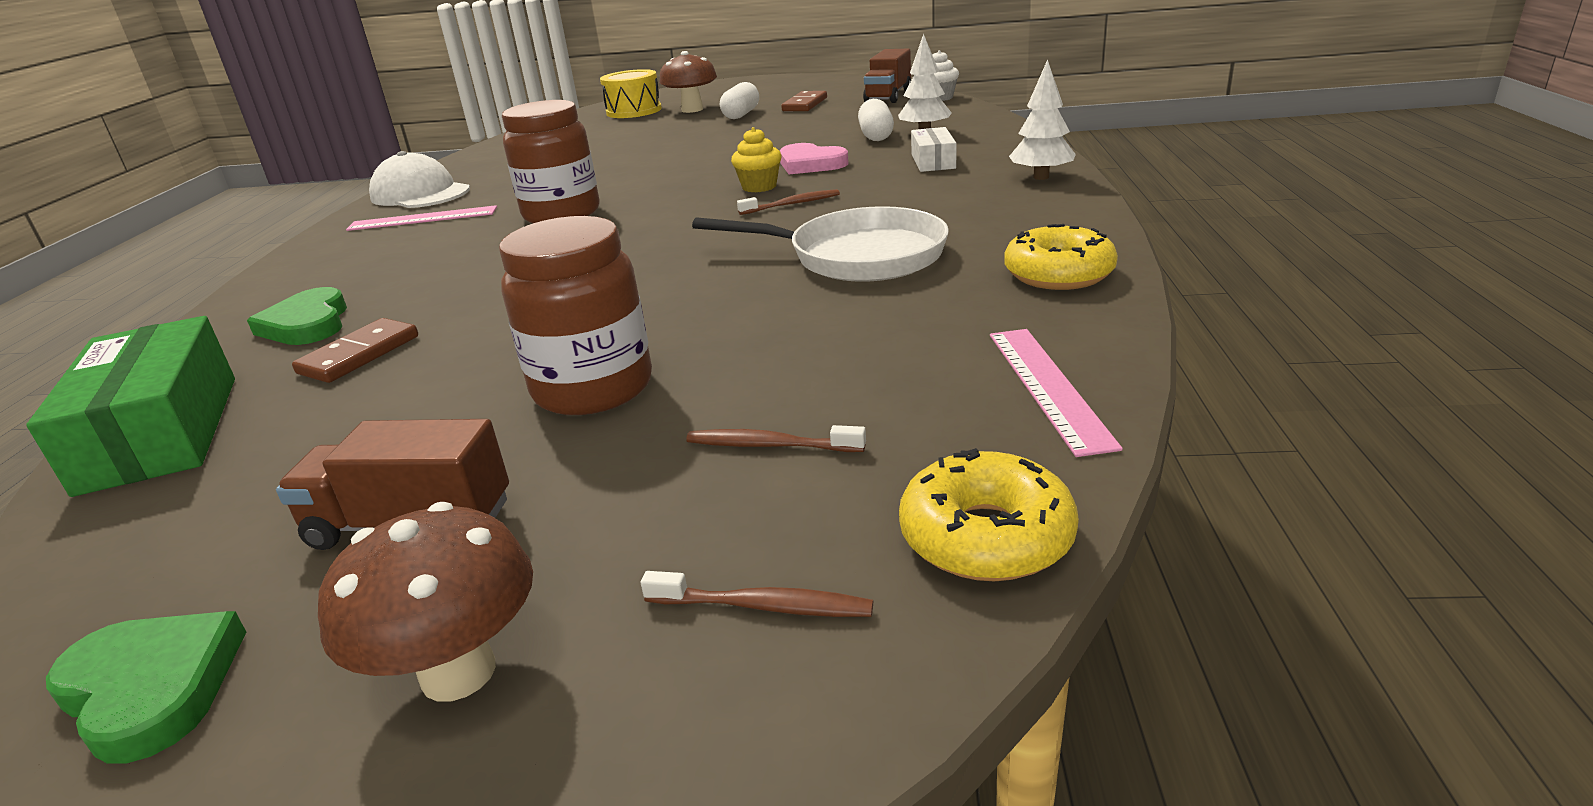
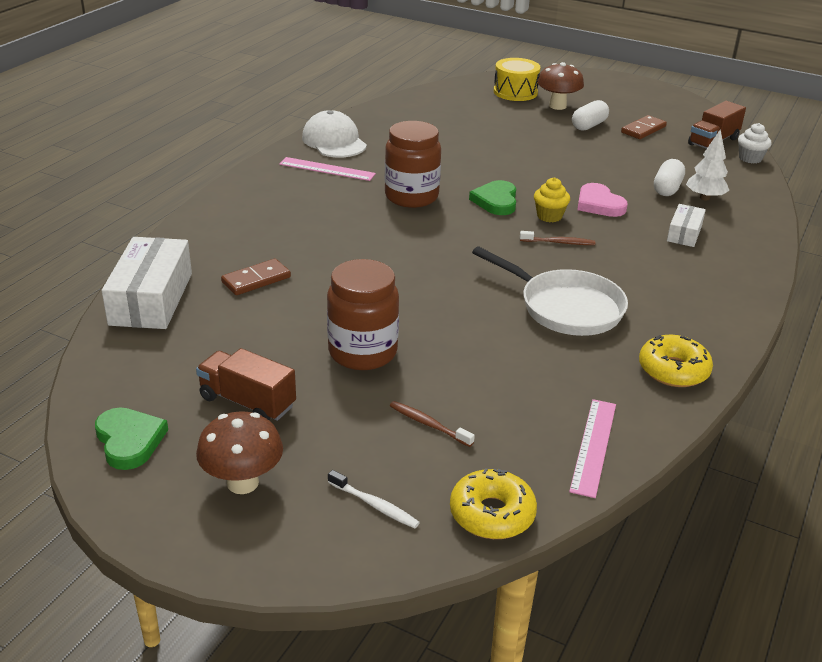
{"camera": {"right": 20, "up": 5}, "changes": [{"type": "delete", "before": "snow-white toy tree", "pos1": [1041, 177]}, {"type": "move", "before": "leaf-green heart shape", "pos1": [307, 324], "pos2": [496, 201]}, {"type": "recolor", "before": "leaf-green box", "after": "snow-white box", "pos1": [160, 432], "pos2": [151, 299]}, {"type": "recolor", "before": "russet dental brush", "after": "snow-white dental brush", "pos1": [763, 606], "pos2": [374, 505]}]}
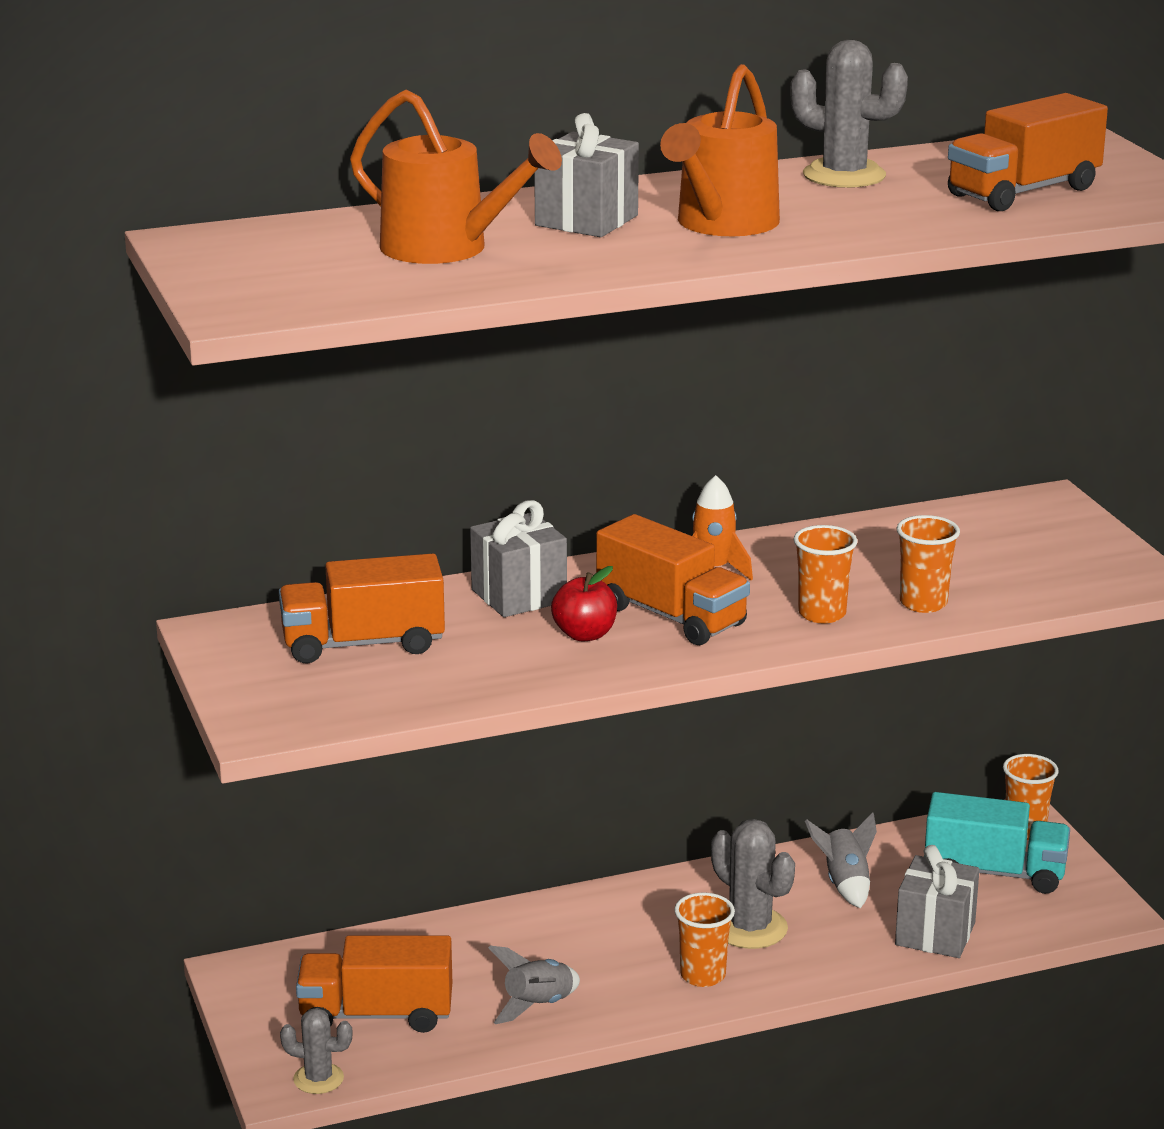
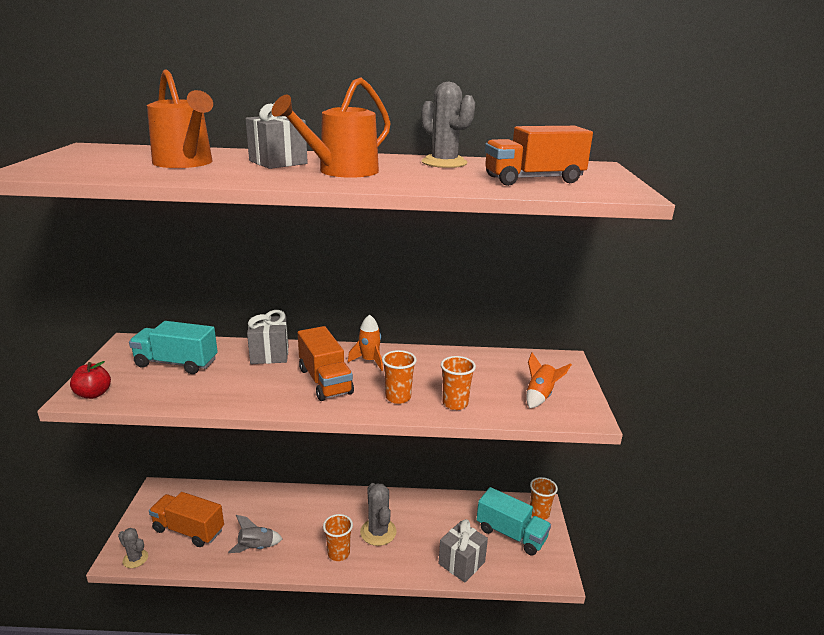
{"camera": {"right": 20, "up": 0}, "changes": [{"type": "delete", "before": "ash-grey toy rocket", "pos1": [845, 884]}, {"type": "insert", "after": "bright orange toy rocket", "pos2": [540, 396]}, {"type": "move", "before": "scarlet apple fruit", "pos1": [584, 634], "pos2": [93, 394]}, {"type": "recolor", "before": "bright orange lorry", "after": "turquoise lorry", "pos1": [363, 644], "pos2": [176, 363]}]}
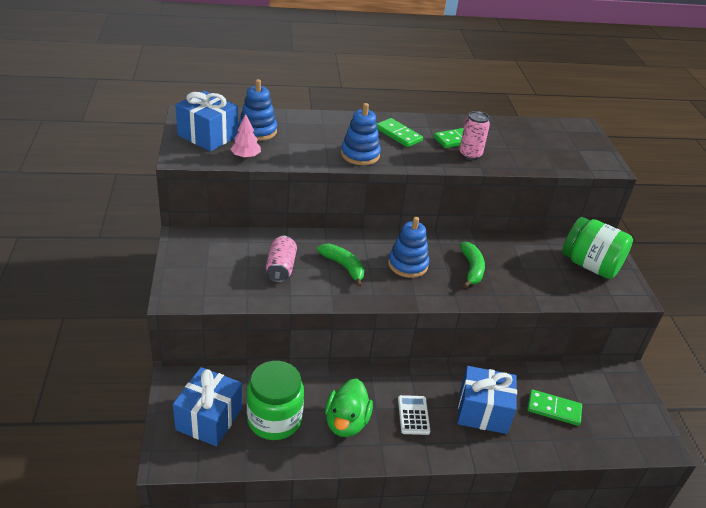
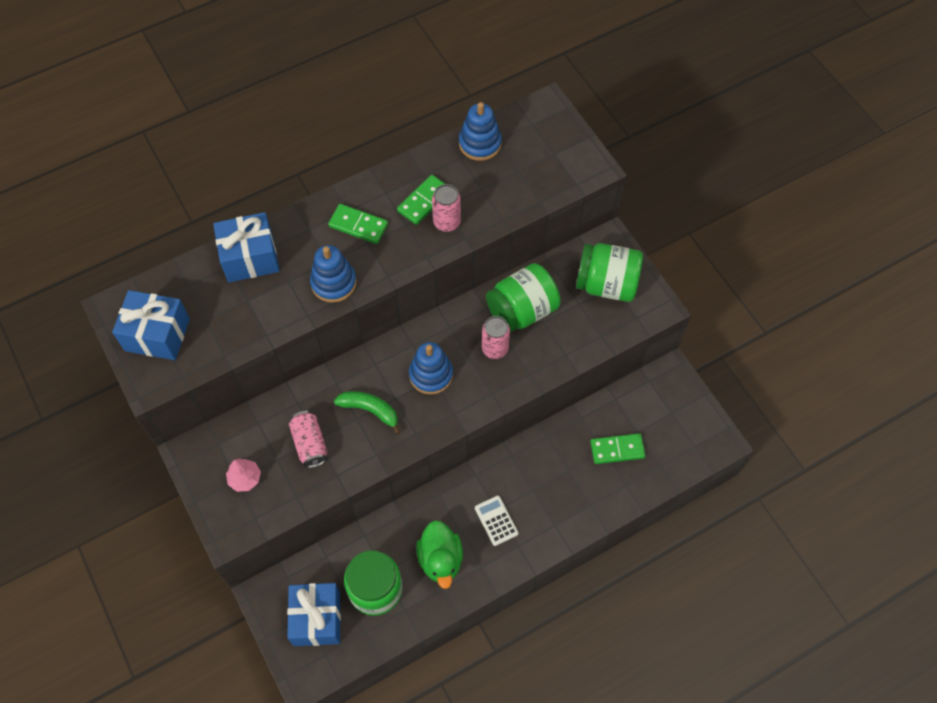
{"camera": {"right": -20, "up": 25}, "changes": [{"type": "insert", "after": "leaf-green jam jar", "pos2": [522, 311]}, {"type": "move", "before": "pink toy tree", "pos1": [246, 156], "pos2": [245, 478]}, {"type": "move", "before": "cobalt ring stacker", "pos1": [257, 131], "pos2": [480, 143]}, {"type": "move", "before": "cobalt wrapped gift", "pos1": [483, 412], "pos2": [250, 258]}, {"type": "replace", "before": "leaf-green banana fruit", "after": "pink tin", "pos1": [472, 269], "pos2": [495, 349]}]}
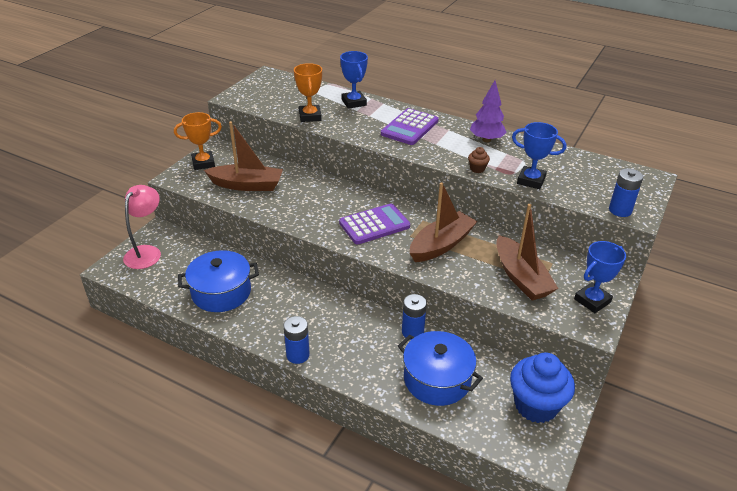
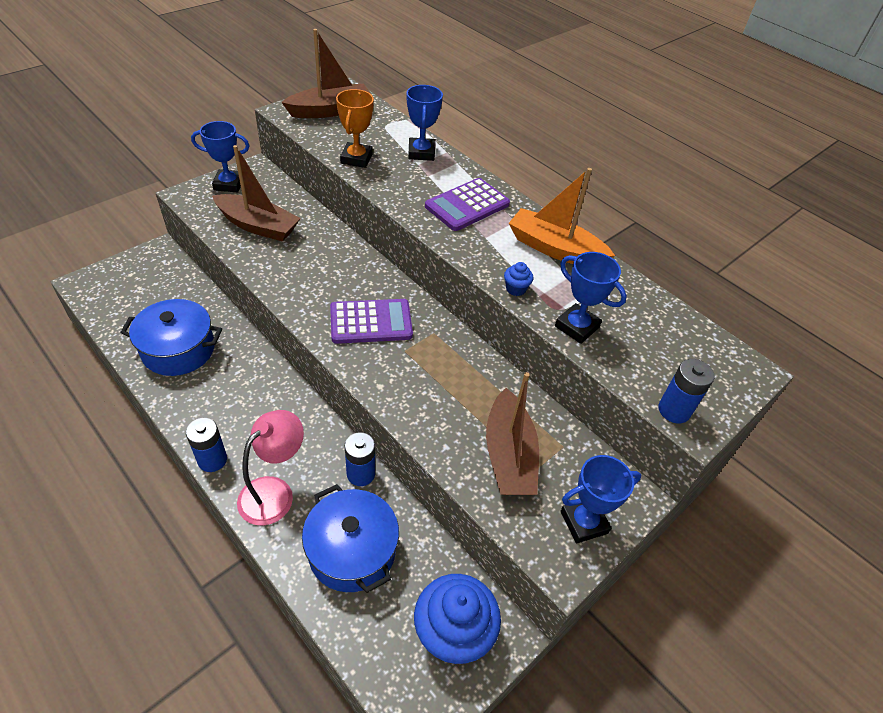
{"camera": {"right": 15, "up": 10}, "changes": [{"type": "move", "before": "pink reading lamp", "pos1": [147, 252], "pos2": [274, 492]}, {"type": "move", "before": "russet toy boat", "pos1": [441, 245], "pos2": [330, 110]}, {"type": "replace", "before": "purple toy tree", "after": "bright orange toy boat", "pos1": [486, 140], "pos2": [555, 249]}, {"type": "recolor", "before": "bright orange trophy", "after": "cobalt trophy", "pos1": [203, 163], "pos2": [229, 184]}, {"type": "recolor", "before": "russet cupcake", "after": "cobalt cupcake", "pos1": [477, 169], "pos2": [515, 289]}]}
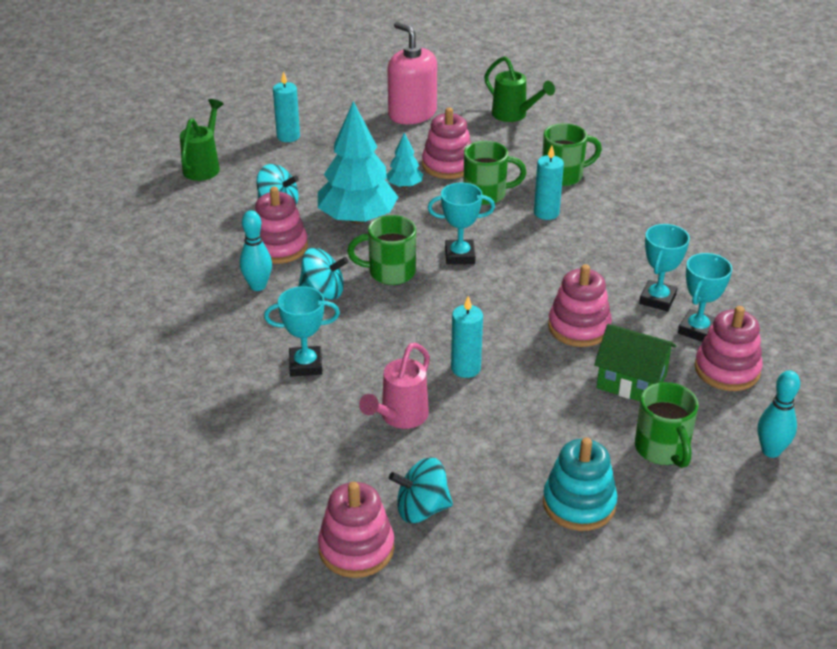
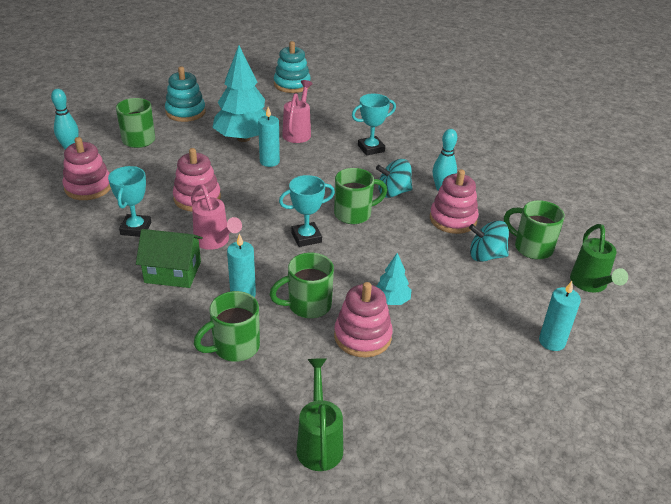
{"camera": {"right": 160, "up": 0}, "changes": [{"type": "delete", "before": "pink pump bottle", "pos1": [412, 114]}, {"type": "delete", "before": "turquoise spinning top", "pos1": [421, 509]}, {"type": "delete", "before": "turquoise trophy", "pos1": [697, 330]}, {"type": "insert", "after": "pink watering pot", "pos2": [215, 242]}, {"type": "insert", "after": "leaf-green coffee mug", "pos2": [531, 247]}, {"type": "move", "before": "turquoise toy tree", "pos1": [357, 218], "pos2": [243, 138]}, {"type": "move", "before": "leaf-green toy house", "pos1": [631, 381], "pos2": [173, 272]}, {"type": "recolor", "before": "pink ring stacker", "after": "turquoise ring stacker", "pos1": [356, 548], "pos2": [292, 84]}, {"type": "rotate", "before": "leaf-green watering pot", "pos1": [514, 115], "pos2": [319, 442], "turn": 60}]}
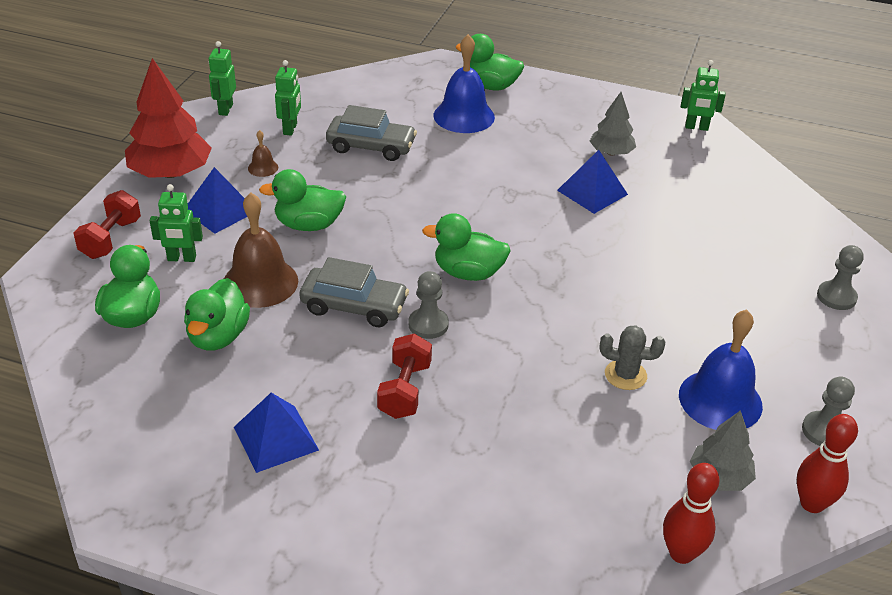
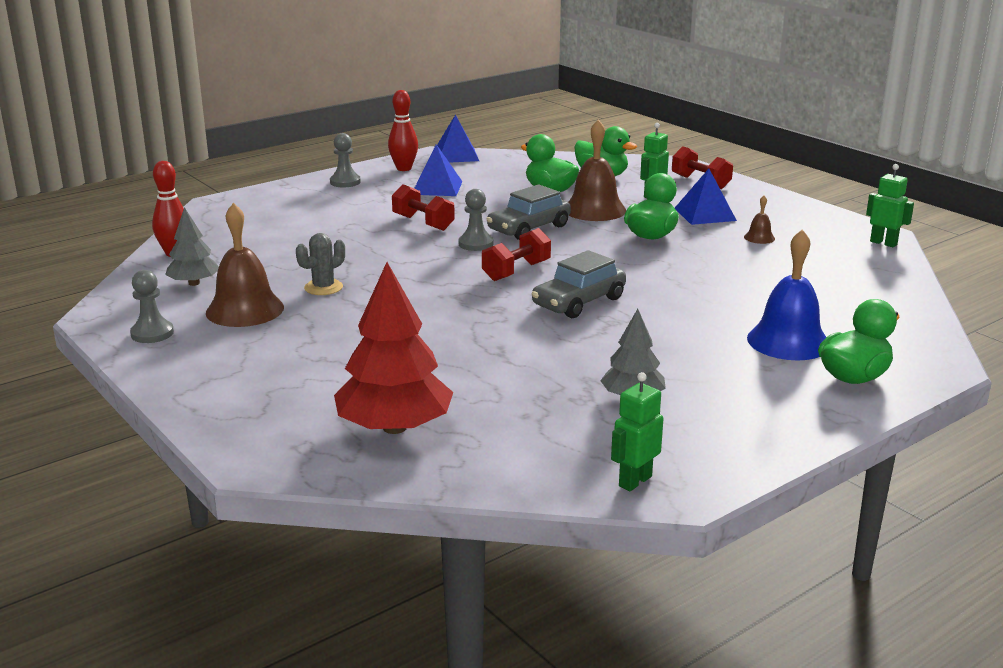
{"camera": {"right": 125, "up": -15}, "changes": [{"type": "delete", "before": "leaf-green toy robot", "pos1": [290, 129]}, {"type": "move", "before": "scarlet toy tree", "pos1": [171, 173], "pos2": [394, 427]}, {"type": "move", "before": "ash-grey toy car", "pos1": [371, 147], "pos2": [579, 302]}, {"type": "move", "before": "cobalt pyramid", "pos1": [592, 192], "pos2": [456, 155]}, {"type": "move", "before": "scarlet skittle", "pos1": [812, 504], "pos2": [404, 168]}, {"type": "move", "before": "ash-grey chess pawn", "pos1": [836, 297], "pos2": [345, 182]}, {"type": "replace", "before": "leaf-green duck", "after": "scarlet dumbbell", "pos1": [468, 273], "pos2": [516, 271]}, {"type": "recolor", "before": "cobalt school bell", "after": "russet school bell", "pos1": [720, 400], "pos2": [245, 310]}]}
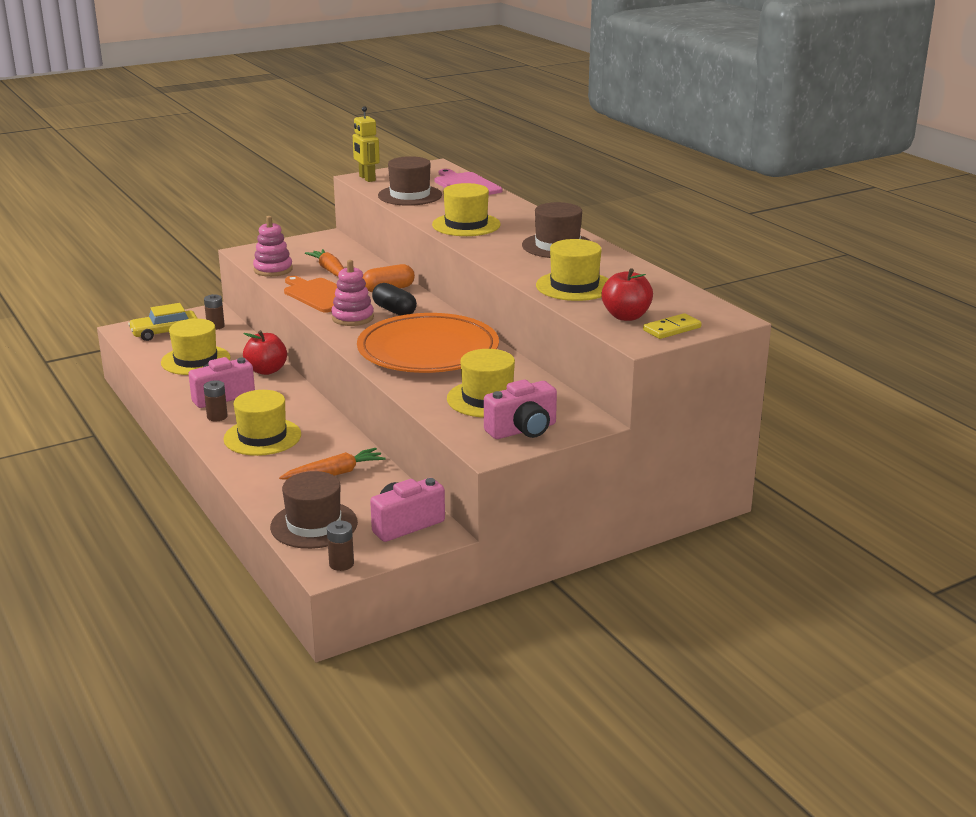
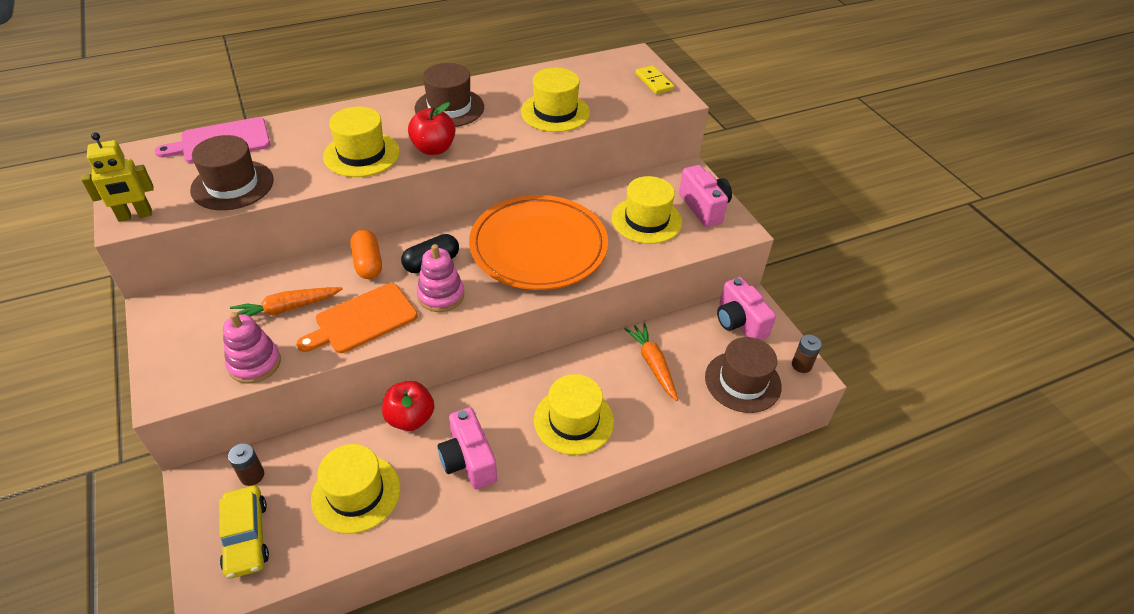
{"camera": {"right": -85, "up": 20}, "changes": [{"type": "delete", "before": "russet battery", "pos1": [217, 417]}, {"type": "move", "before": "scarlet apple fruit", "pos1": [626, 316], "pos2": [434, 149]}]}
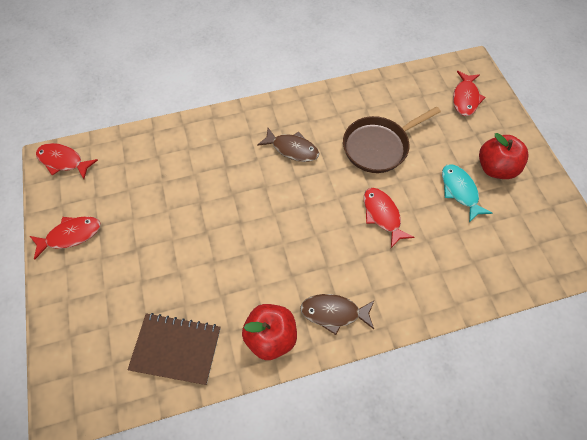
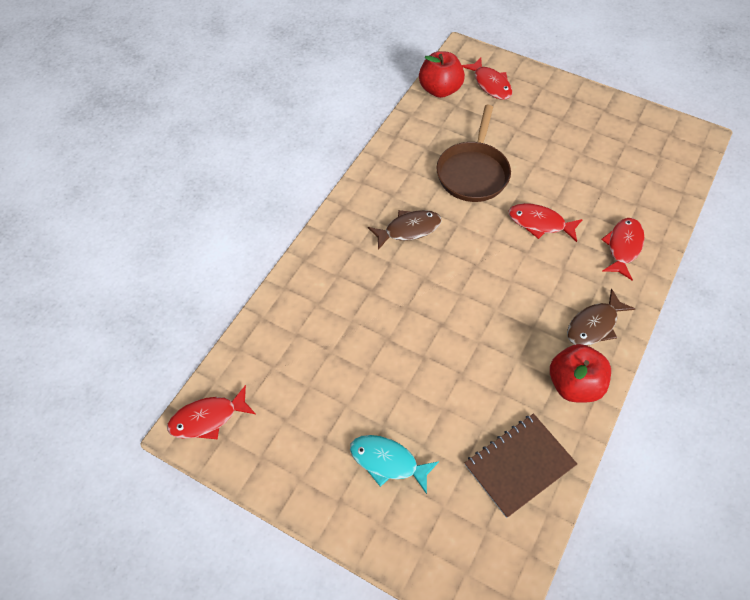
{"camera": {"right": -45, "up": -5}, "changes": [{"type": "move", "before": "scarlet fish", "pos1": [71, 235], "pos2": [623, 247]}, {"type": "move", "before": "turquoise fish", "pos1": [459, 191], "pos2": [387, 462]}, {"type": "move", "before": "scarlet apple fruit", "pos1": [495, 168], "pos2": [440, 90]}]}
